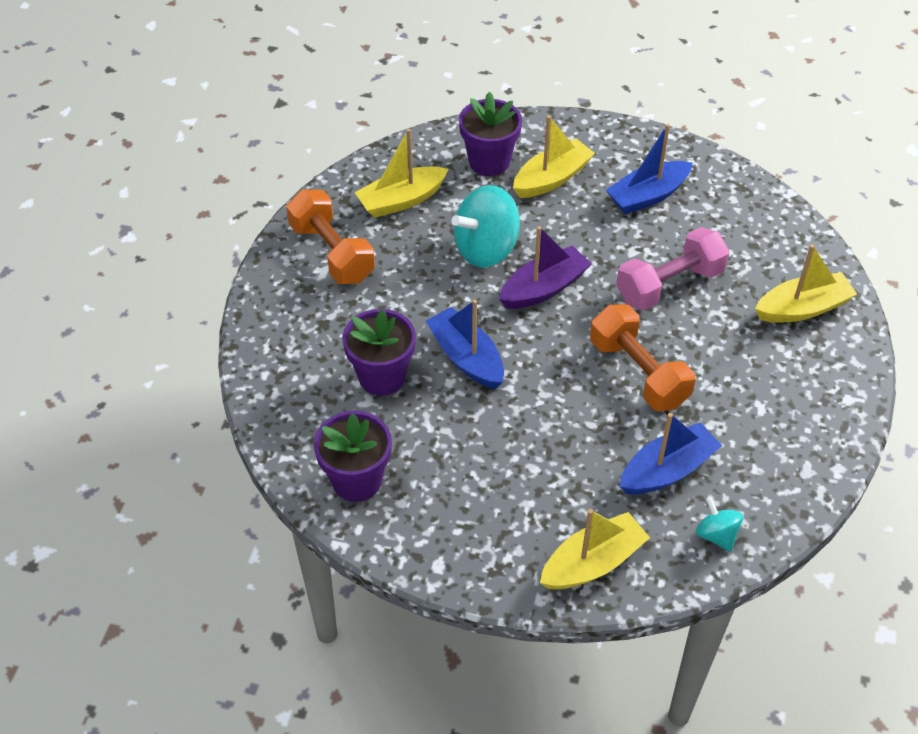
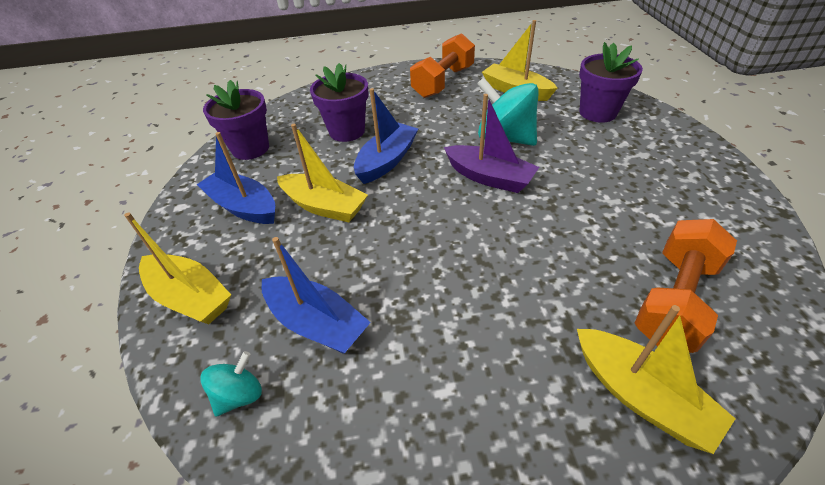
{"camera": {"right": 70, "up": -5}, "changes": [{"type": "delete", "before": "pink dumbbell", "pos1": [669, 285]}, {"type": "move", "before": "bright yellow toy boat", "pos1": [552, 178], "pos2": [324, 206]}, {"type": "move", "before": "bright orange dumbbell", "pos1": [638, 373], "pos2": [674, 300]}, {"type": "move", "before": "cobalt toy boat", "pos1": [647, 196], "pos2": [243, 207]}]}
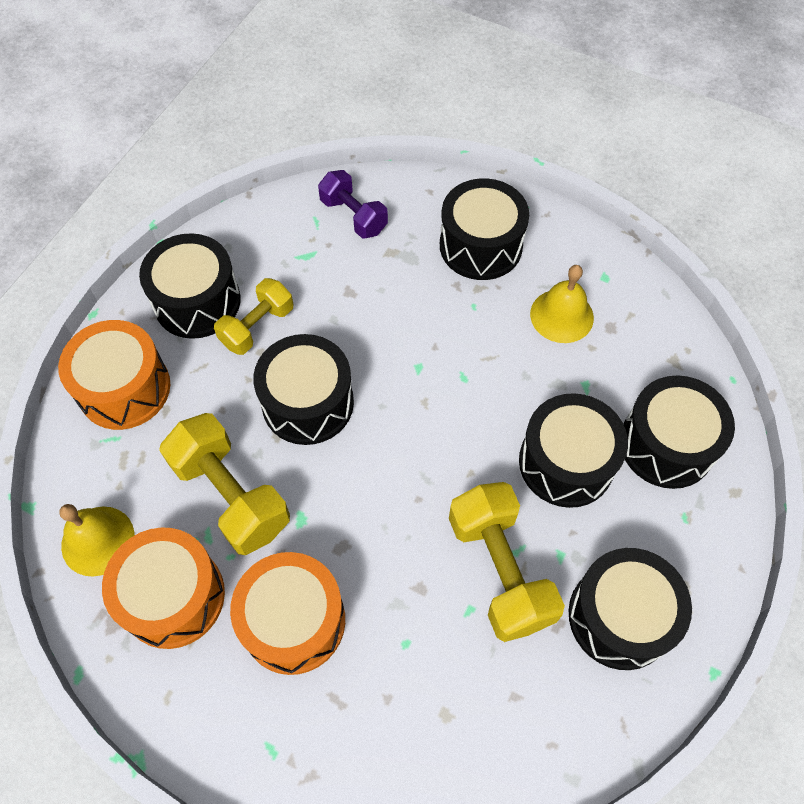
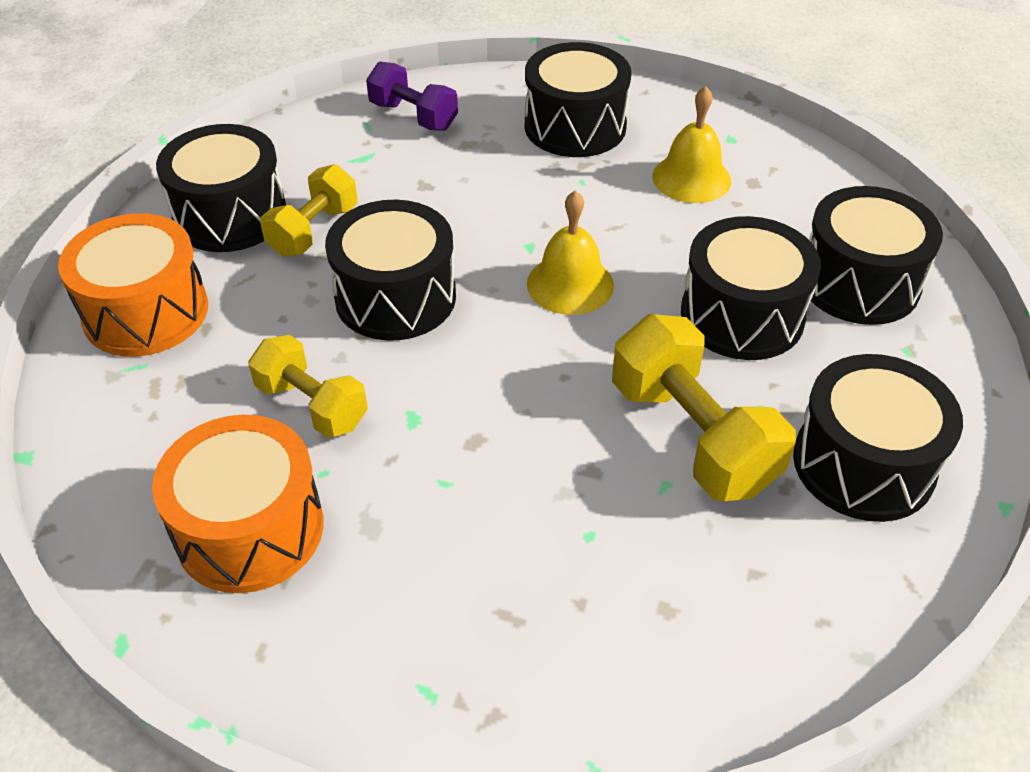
{"camera": {"right": -10, "up": -15}, "changes": [{"type": "delete", "before": "bright orange snare drum", "pos1": [293, 621]}, {"type": "move", "before": "bright yellow school bell", "pos1": [98, 540], "pos2": [570, 284]}, {"type": "resize", "before": "bright yellow dumbbell", "pos1": [231, 495], "pos2": [312, 405], "scale": 0.64}]}
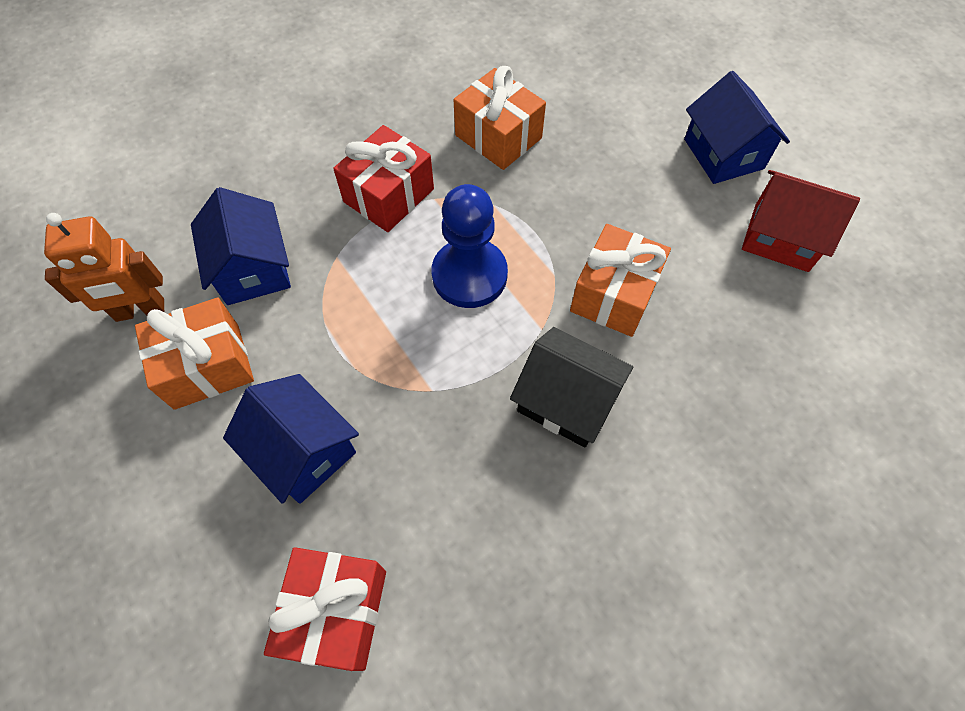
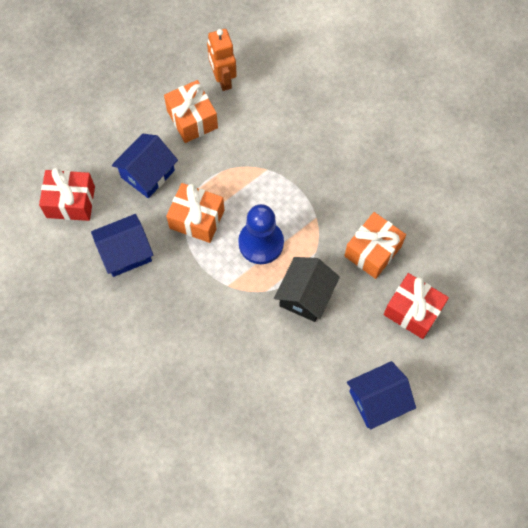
{"camera": {"right": 85, "up": 5}, "changes": [{"type": "delete", "before": "scarlet toy house", "pos1": [781, 237]}, {"type": "move", "before": "cobalt toy house", "pos1": [253, 269], "pos2": [125, 252]}, {"type": "move", "before": "scarlet wrapped gift", "pos1": [389, 195], "pos2": [413, 311]}, {"type": "move", "before": "ebony toy house", "pos1": [566, 401], "pos2": [305, 296]}, {"type": "move", "before": "bright orange wrapped gift", "pos1": [614, 294], "pos2": [197, 219]}]}
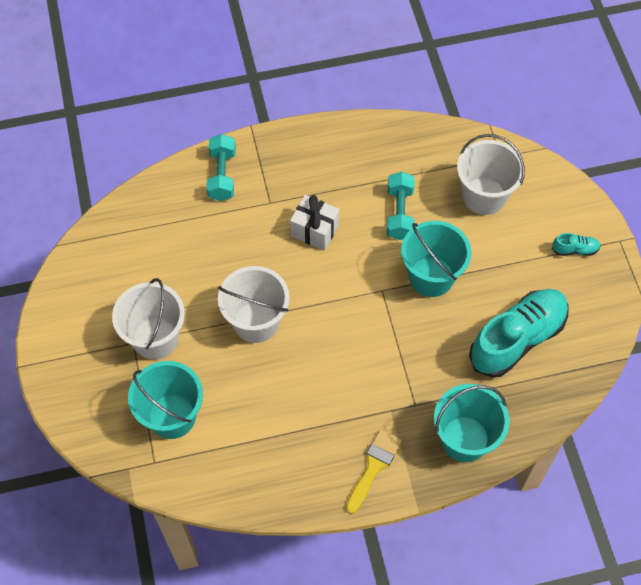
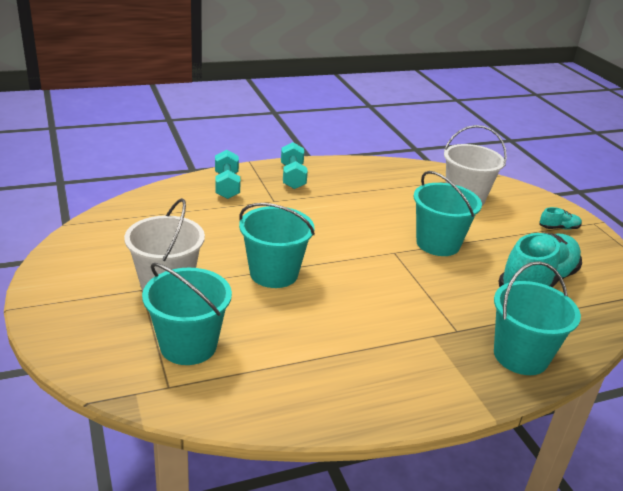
{"camera": {"right": -10, "up": -30}, "changes": [{"type": "delete", "before": "snow-white wrapped gift", "pos1": [314, 230]}, {"type": "delete", "before": "bright yellow paintbrush", "pos1": [373, 467]}, {"type": "move", "before": "turquoise dumbbell", "pos1": [399, 213], "pos2": [293, 177]}, {"type": "recolor", "before": "snow-white bucket", "after": "turquoise bucket", "pos1": [256, 322], "pos2": [274, 273]}]}
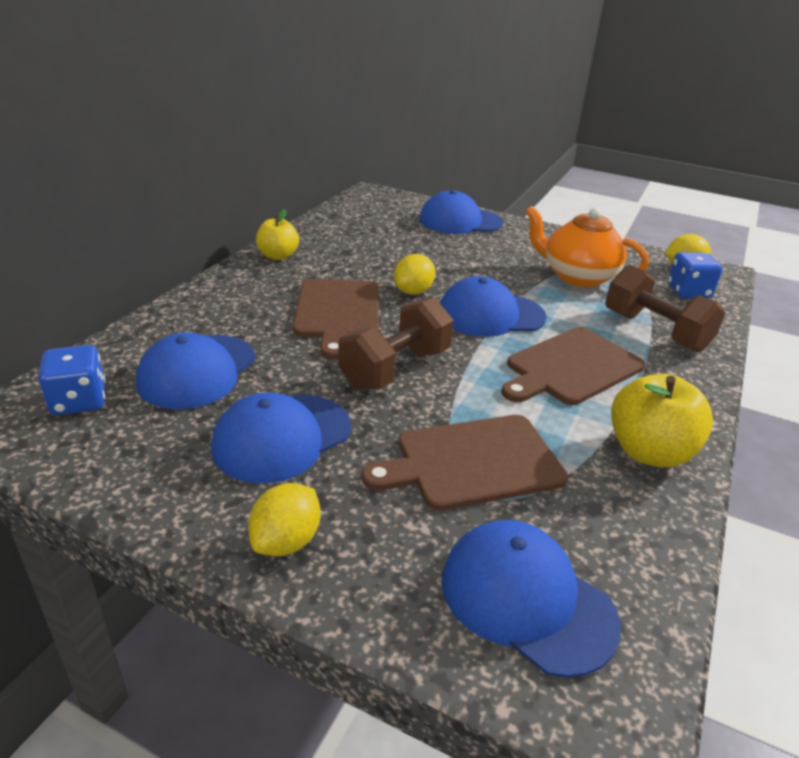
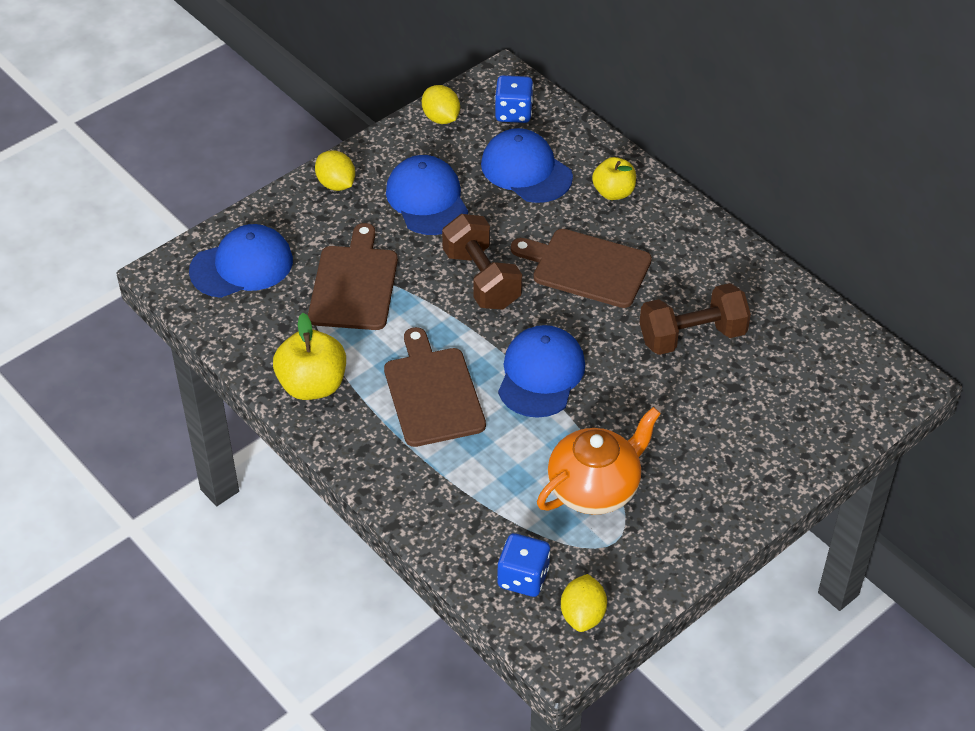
{"camera": {"right": 115, "up": 15}, "changes": [{"type": "delete", "before": "cobalt cap", "pos1": [460, 221]}, {"type": "move", "before": "bright yellow apple fruit", "pos1": [278, 256], "pos2": [613, 192]}, {"type": "move", "before": "bright yellow citrus fruit", "pos1": [413, 291], "pos2": [441, 118]}, {"type": "move", "before": "russet dumbbell", "pos1": [655, 331], "pos2": [692, 336]}]}
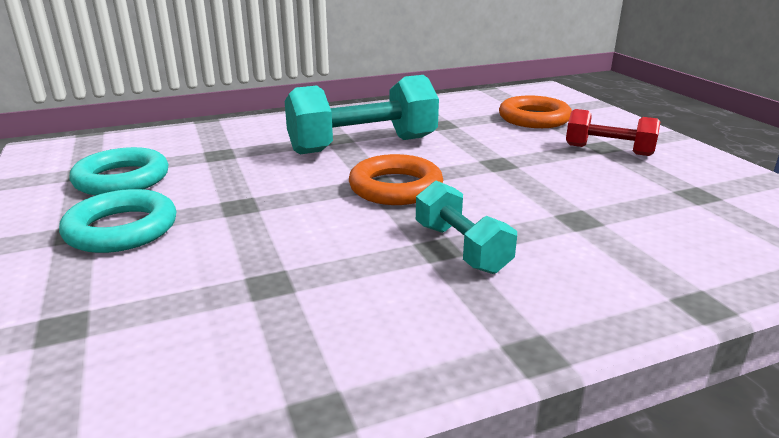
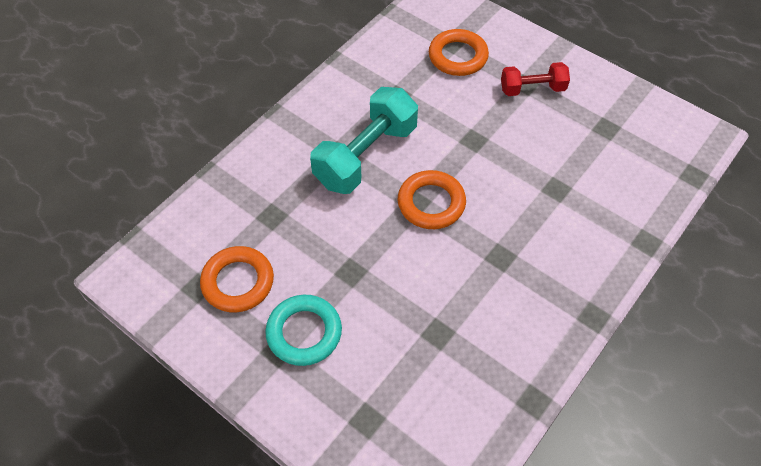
{"camera": {"right": -30, "up": 30}, "changes": [{"type": "delete", "before": "turquoise dumbbell", "pos1": [461, 248]}, {"type": "recolor", "before": "turquoise torus", "after": "bright orange torus", "pos1": [122, 179], "pos2": [238, 282]}]}
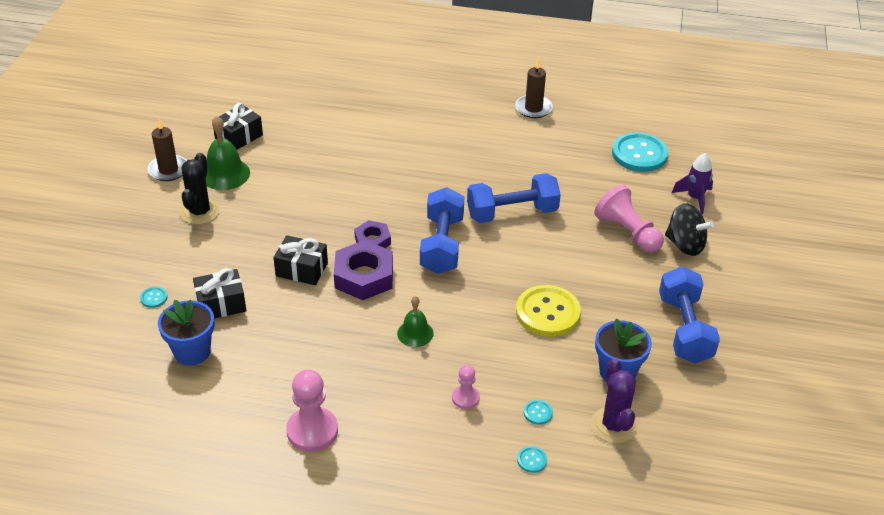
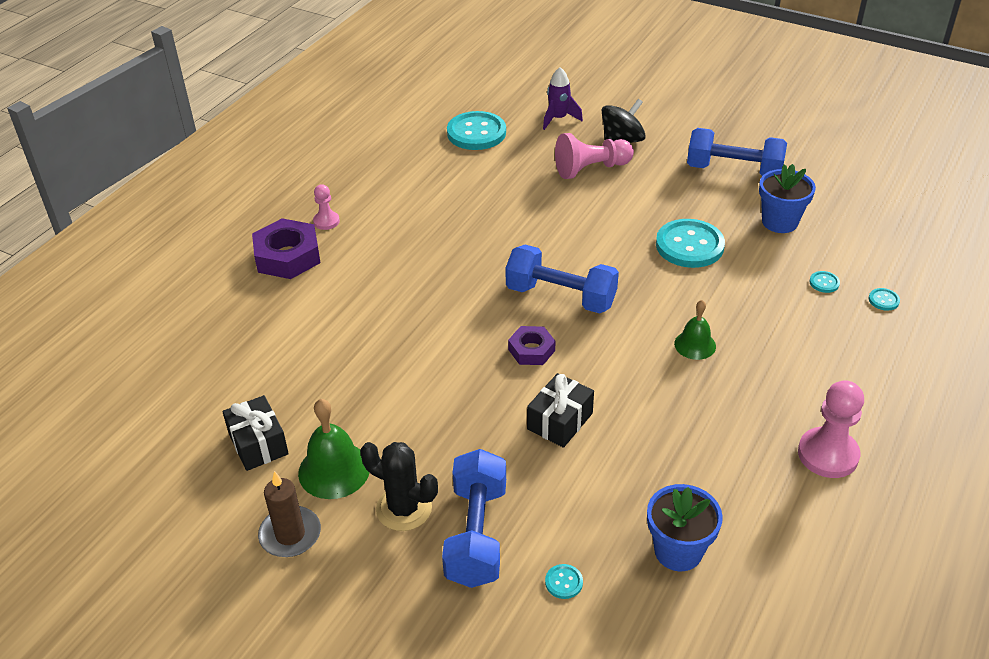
{"camera": {"right": -70, "up": 0}, "changes": [{"type": "delete", "before": "ebony wrapped gift", "pos1": [221, 304]}, {"type": "delete", "before": "russet wax candle", "pos1": [533, 108]}, {"type": "delete", "before": "purple cactus", "pos1": [614, 425]}, {"type": "move", "before": "purple hexagon nut", "pos1": [364, 276], "pos2": [288, 256]}, {"type": "move", "before": "pink chess pawn", "pos1": [465, 398], "pos2": [326, 221]}, {"type": "move", "before": "cobalt dumbbell", "pos1": [512, 213], "pos2": [476, 534]}, {"type": "recolor", "before": "bright yellow sewing button", "after": "turquoise sewing button", "pos1": [547, 313], "pos2": [689, 245]}]}
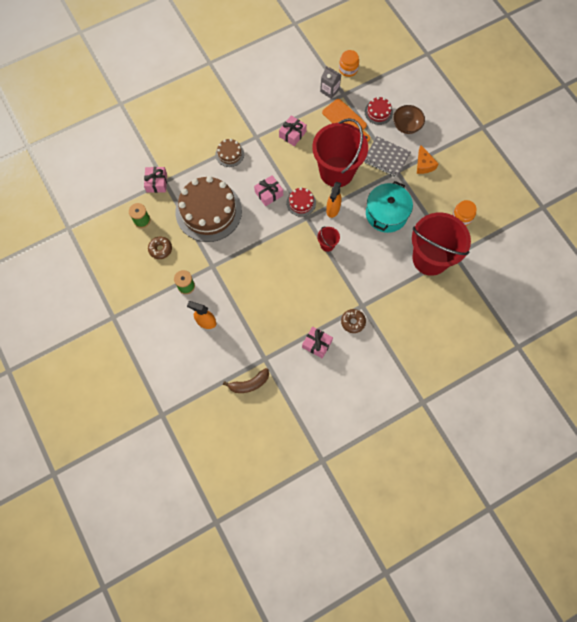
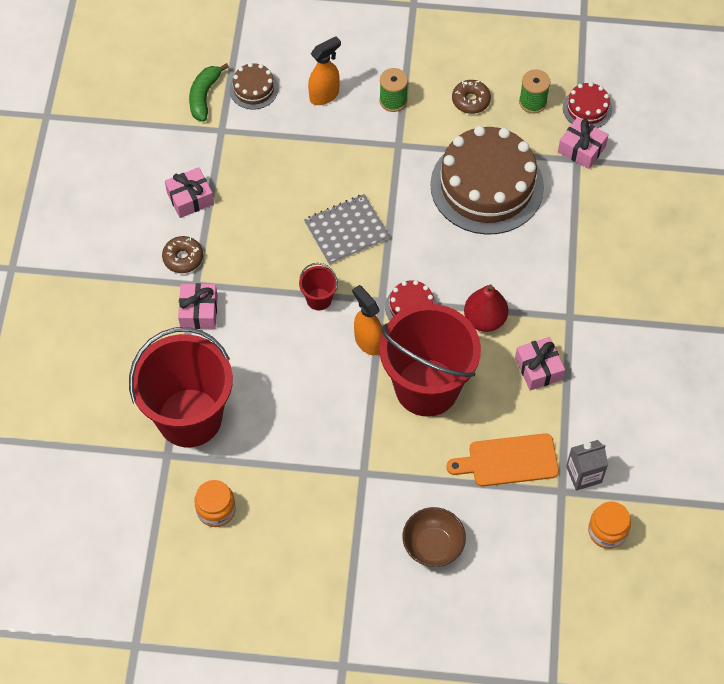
{"camera": {"right": 125, "up": -10}, "changes": [{"type": "delete", "before": "turquoise stockpot", "pos1": [386, 214]}, {"type": "delete", "before": "bright orange cheese", "pos1": [424, 164]}, {"type": "insert", "after": "scarlet pear fruit", "pos2": [484, 319]}, {"type": "move", "before": "russet cake", "pos1": [229, 154], "pos2": [253, 89]}, {"type": "move", "before": "pink wrapped gift", "pos1": [269, 193], "pos2": [199, 311]}, {"type": "move", "before": "ash-grey notepad", "pos1": [386, 157], "pos2": [346, 231]}, {"type": "move", "before": "scarlet cake", "pos1": [378, 112], "pos2": [587, 108]}, {"type": "recolor", "before": "russet banana fruit", "after": "leaf-green banana fruit", "pos1": [249, 384], "pos2": [204, 96]}]}
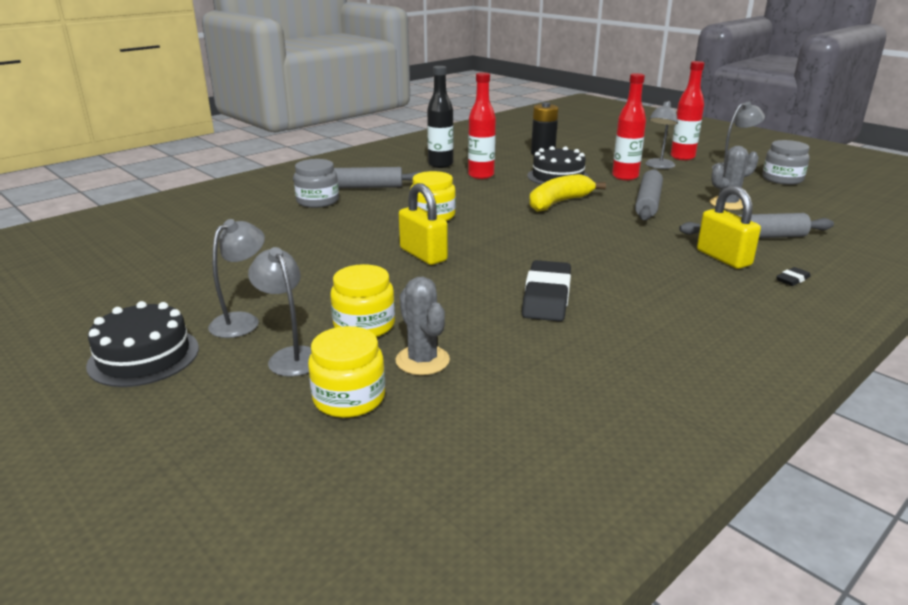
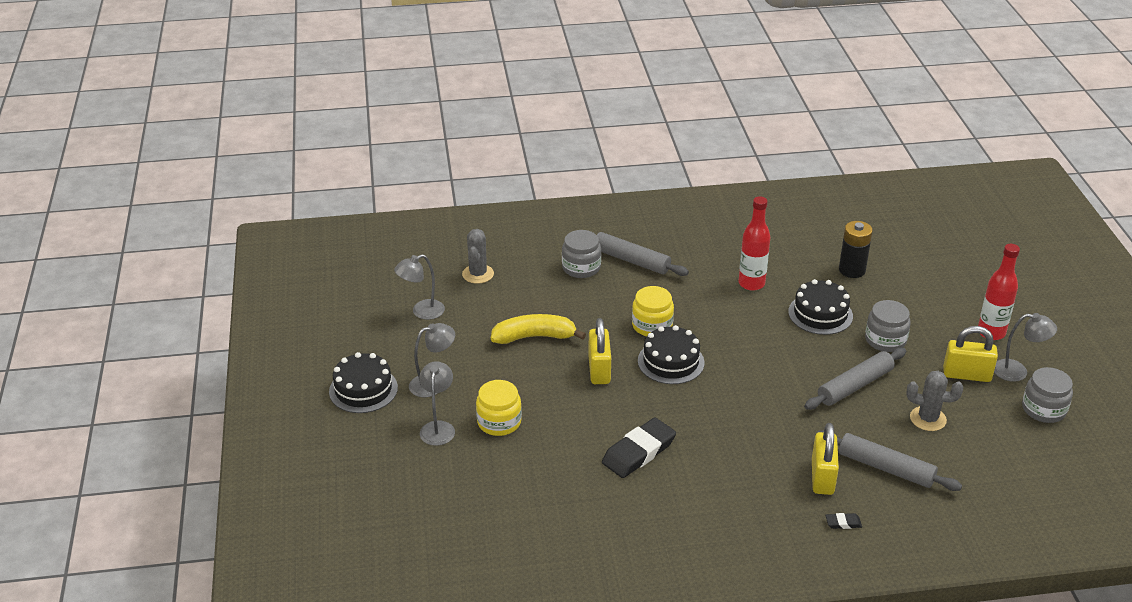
{"camera": {"right": 35, "up": 10}, "changes": [{"type": "delete", "before": "bright yellow jam jar", "pos1": [349, 398]}, {"type": "delete", "before": "ebony drink bottle", "pos1": [440, 164]}, {"type": "insert", "after": "ebony cake", "pos2": [671, 362]}, {"type": "insert", "after": "bright yellow small lock", "pos2": [966, 374]}, {"type": "move", "before": "ash-grey cactus", "pos1": [422, 360], "pos2": [478, 274]}, {"type": "move", "before": "bright yellow banana fruit", "pos1": [559, 203], "pos2": [534, 337]}, {"type": "move", "before": "ash-grey reading lamp", "pos1": [658, 166], "pos2": [422, 312]}, {"type": "replace", "before": "scarlet drink bottle", "after": "ash-grey jam jar", "pos1": [625, 177], "pos2": [885, 340]}]}
